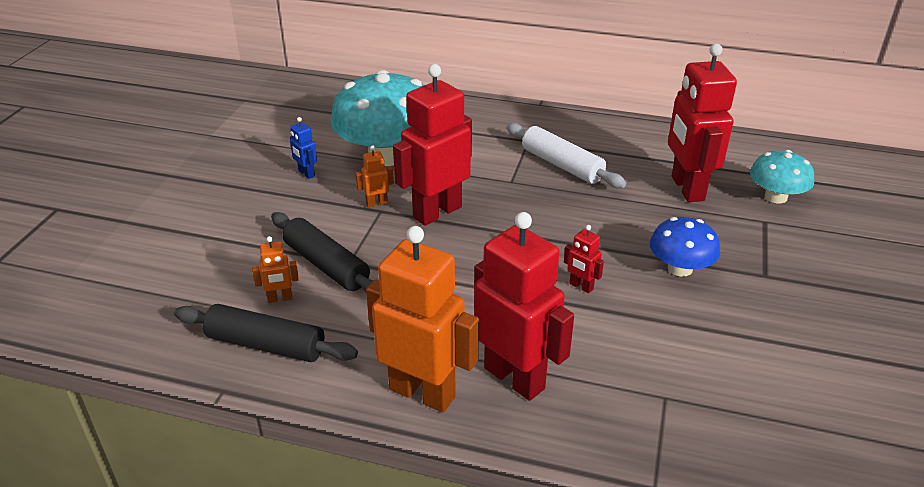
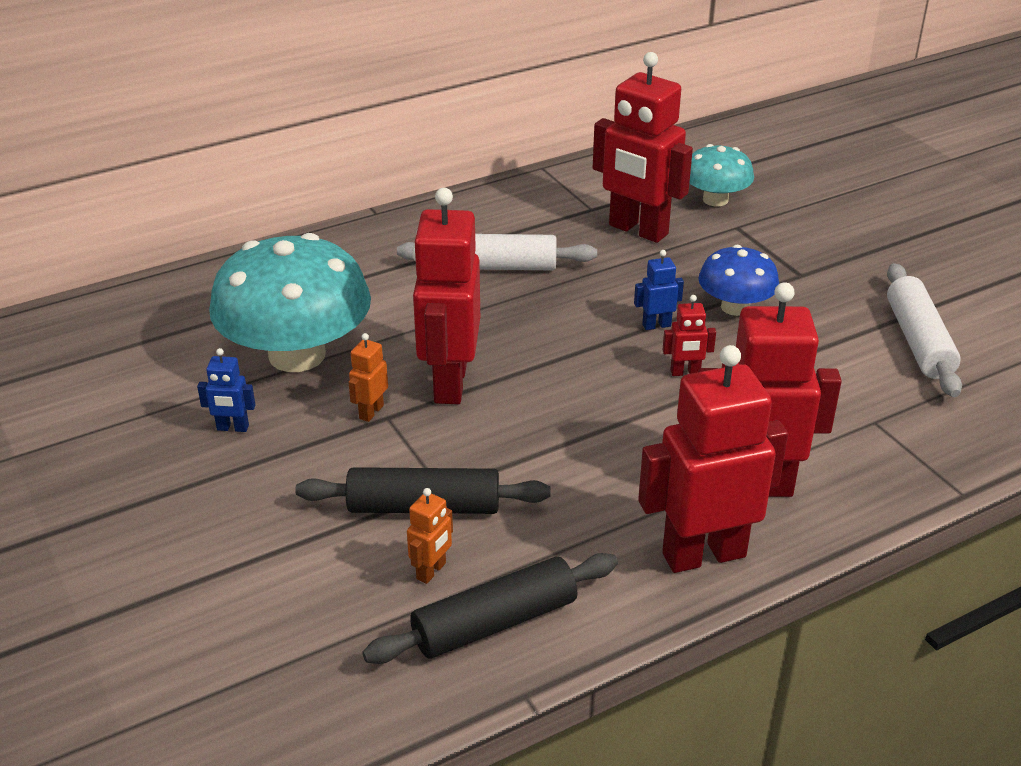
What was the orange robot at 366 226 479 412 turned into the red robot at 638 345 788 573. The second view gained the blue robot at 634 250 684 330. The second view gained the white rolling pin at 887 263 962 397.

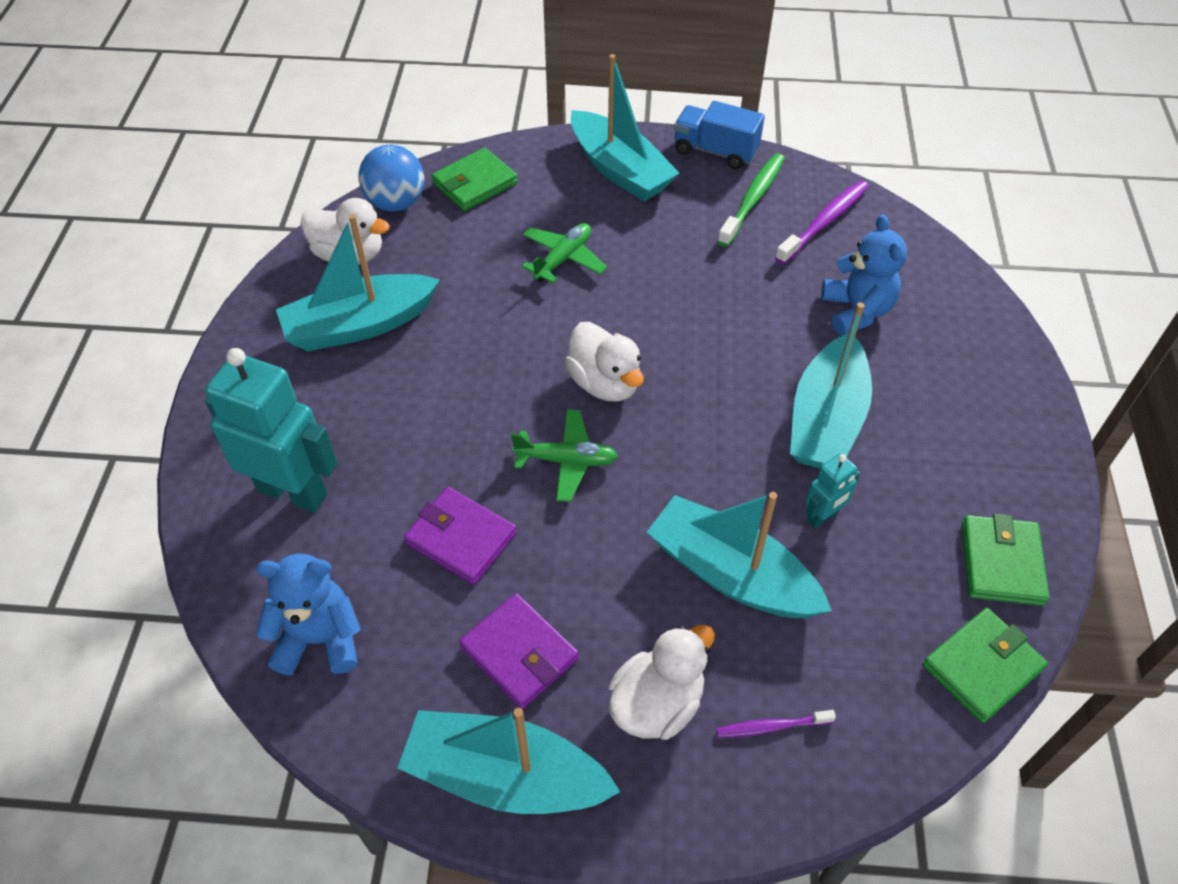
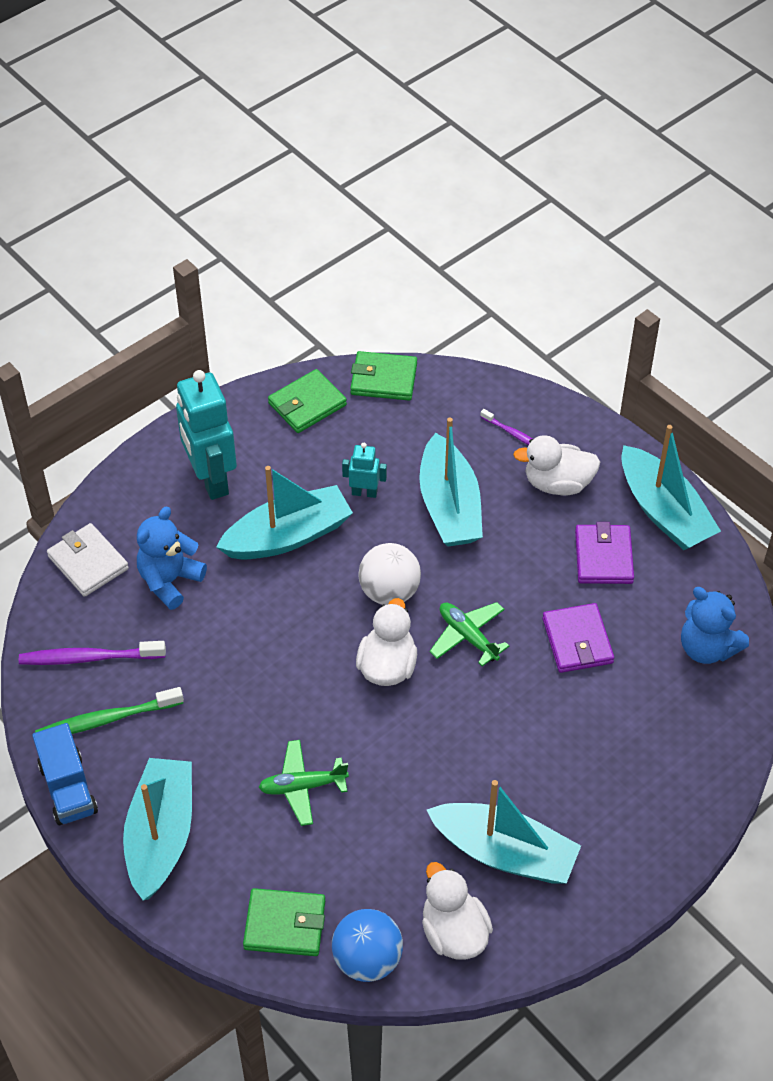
The turquoise robot ended up elsewhere, having gone from 205 348 338 512 to 176 370 237 500. The second view gained the white wallet at 47 523 129 597. The second view gained the white ball at 358 543 421 605.

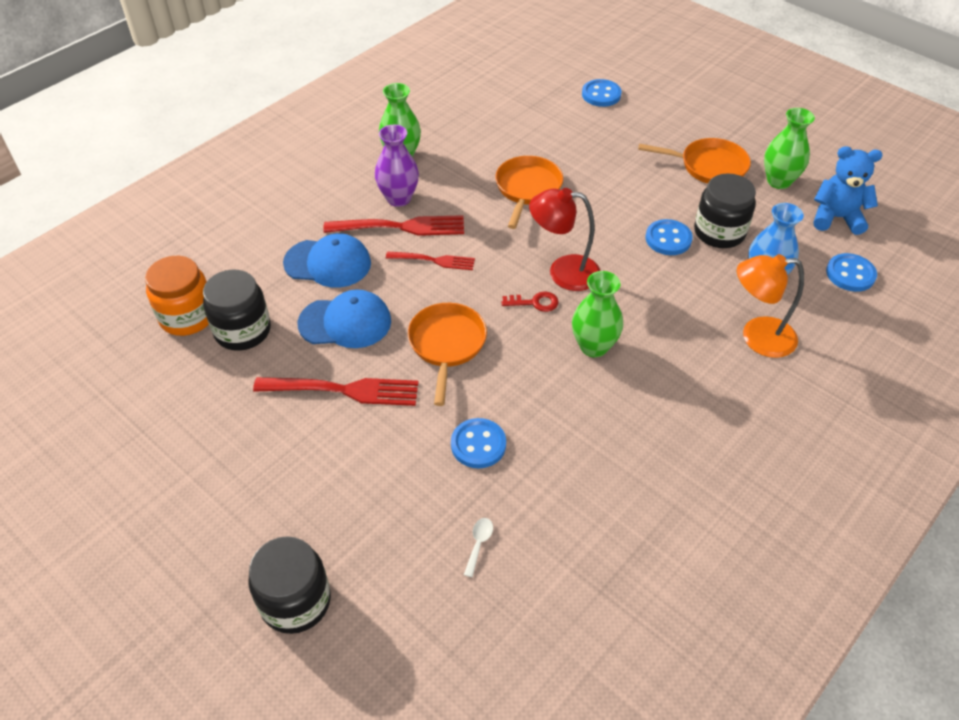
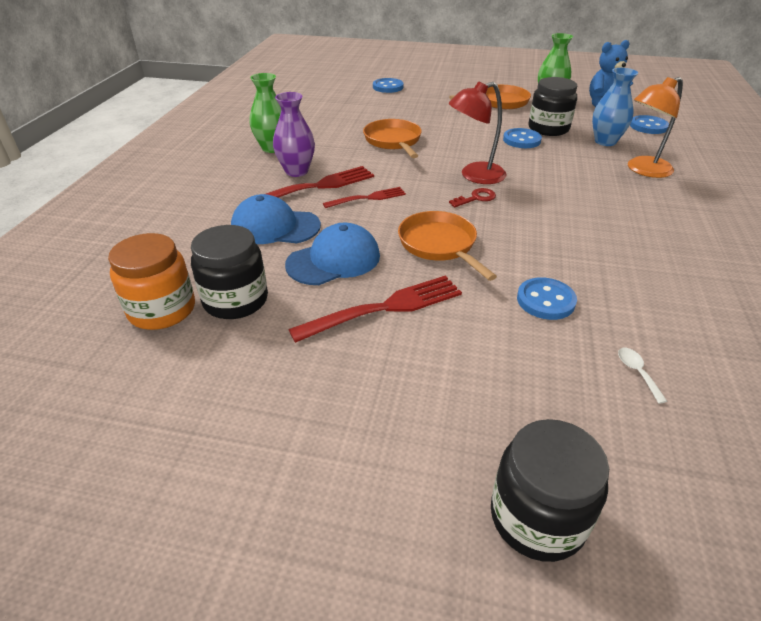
The blue cap at 283 233 371 288 ended up facing another way, 150 degrees counterclockwise from before. The second view lost the green vase at 572 271 623 357.

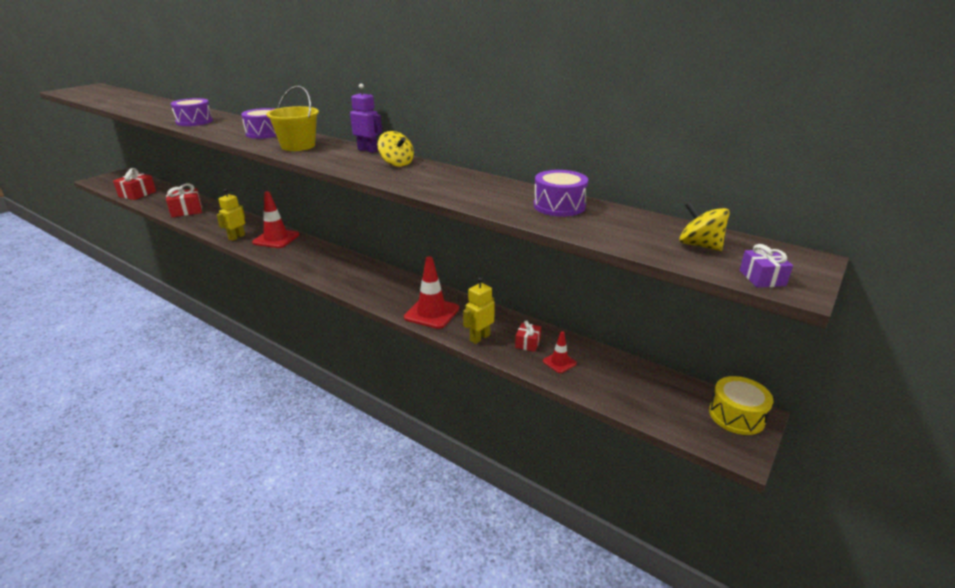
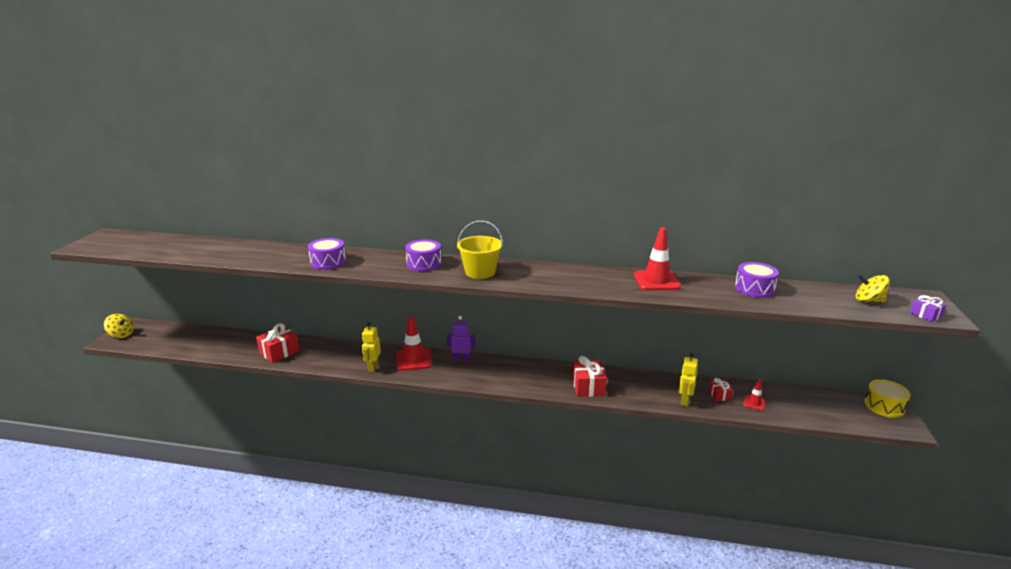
The red gift ended up elsewhere, having gone from 113 168 156 200 to 572 356 607 397. The purple robot ended up elsewhere, having gone from 350 84 382 153 to 447 316 476 363. The yellow spinning top ended up elsewhere, having gone from 377 131 414 167 to 104 314 134 338. The red traffic cone ended up elsewhere, having gone from 404 256 459 329 to 634 227 681 290.

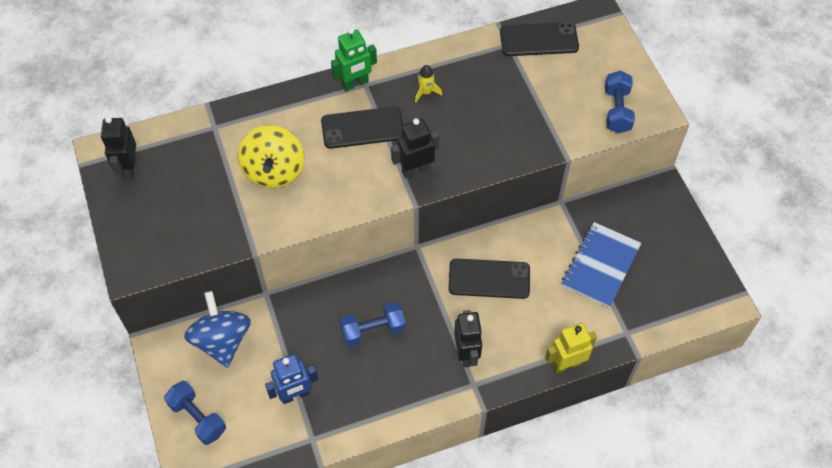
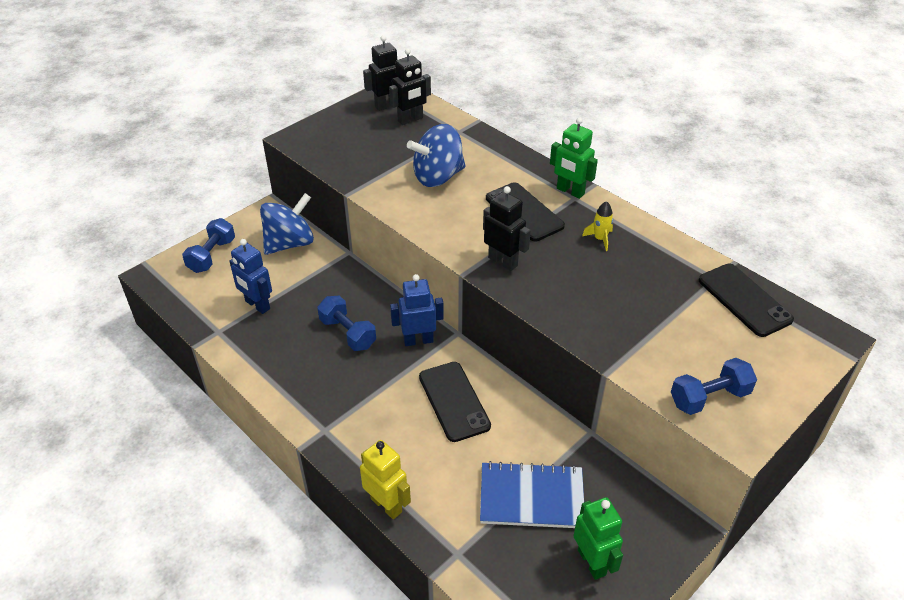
What was the yellow spinning top at 238 125 304 188 turned into the blue spinning top at 407 124 466 187. The black robot ended up elsewhere, having gone from 454 310 482 367 to 389 48 431 125. The second view gained the blue robot at 390 274 444 346. The second view gained the green robot at 573 497 623 580.

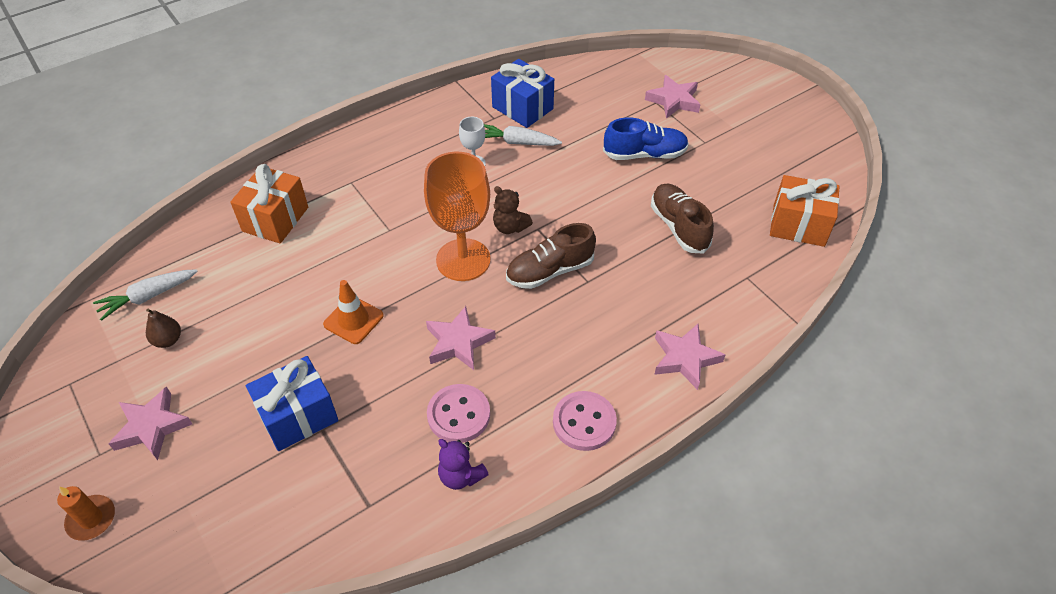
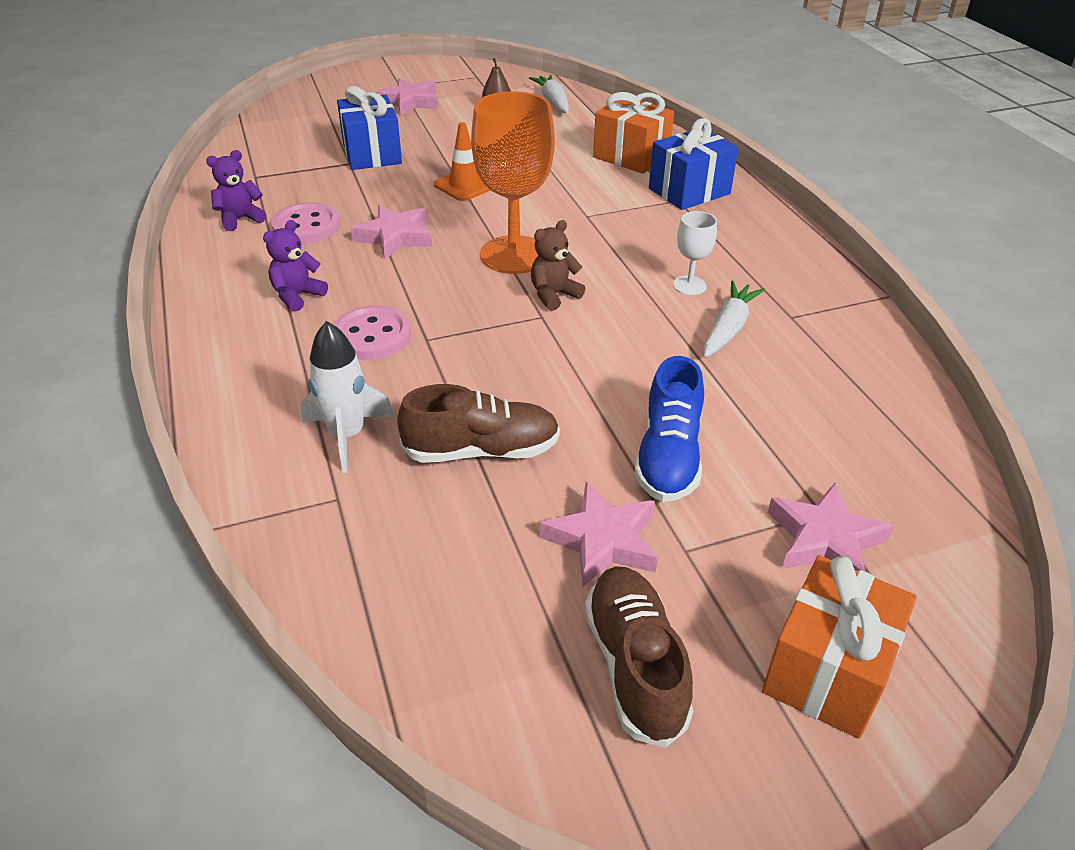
The second view lost the orange candle at 57 486 115 541. The blue gift ended up elsewhere, having gone from 491 59 554 128 to 649 118 738 210. The brown shoe ended up elsewhere, having gone from 506 223 596 289 to 585 566 693 748. The pink button ended up elsewhere, having gone from 553 391 617 451 to 333 305 411 360. The pink star ended up elsewhere, having gone from 654 324 726 390 to 540 482 658 588. The orange gift ended up elsewhere, having gone from 770 175 840 247 to 762 555 917 739. The second view gained the purple teddy bear at 263 220 328 312. The second view gained the white rocket at 301 321 394 473.

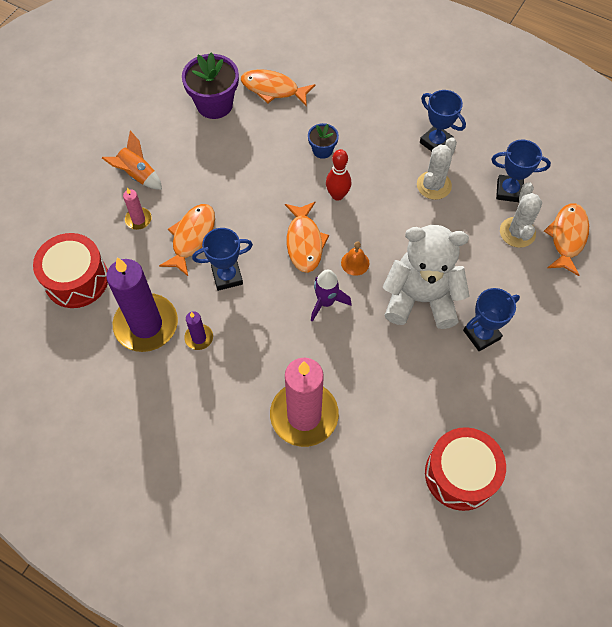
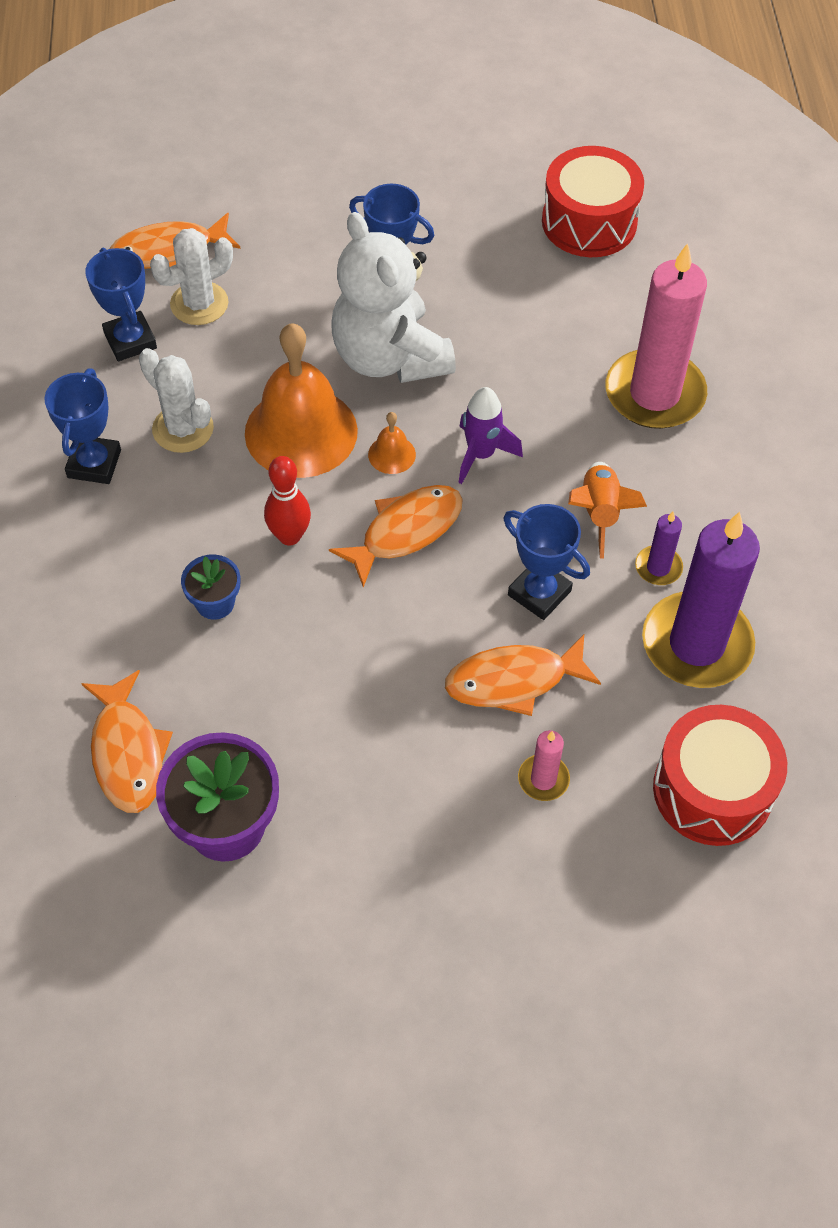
The orange rocket ended up elsewhere, having gone from 102 131 162 190 to 568 462 647 559. The white cactus at 417 137 457 200 ended up facing another way, 45 degrees clockwise from before. The second view gained the orange bell at 245 323 358 478.

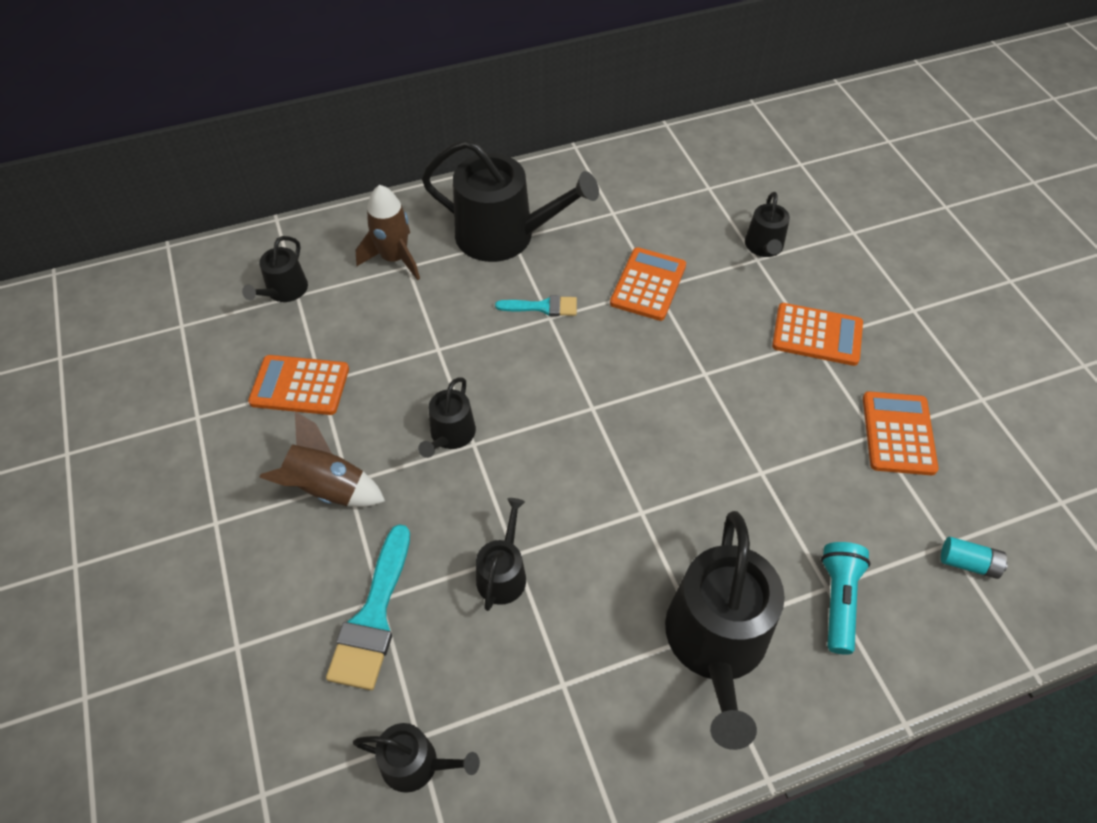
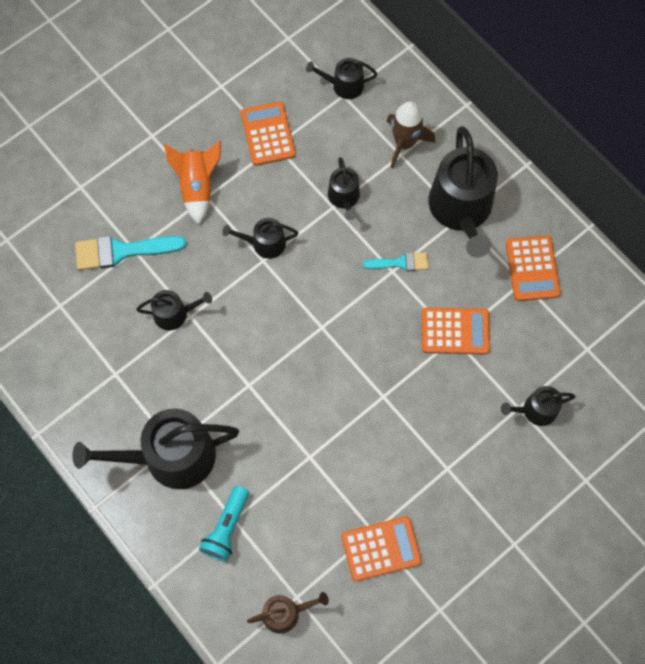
What was the brown rocket at 259 411 385 507 turned into the orange rocket at 164 141 221 224. The black watering can ended up elsewhere, having gone from 353 723 480 793 to 328 157 360 220. The turquoise brush at 495 295 577 316 ended up facing another way, 75 degrees counterclockwise from before. The orange calculator ended up elsewhere, having gone from 772 303 863 366 to 506 235 561 301. The turquoise flashlight at 821 542 871 655 ended up facing another way, 120 degrees clockwise from before. Where the turquoise battery stood at 941 537 1008 579, the brown watering can came to stand at 247 592 329 634.

